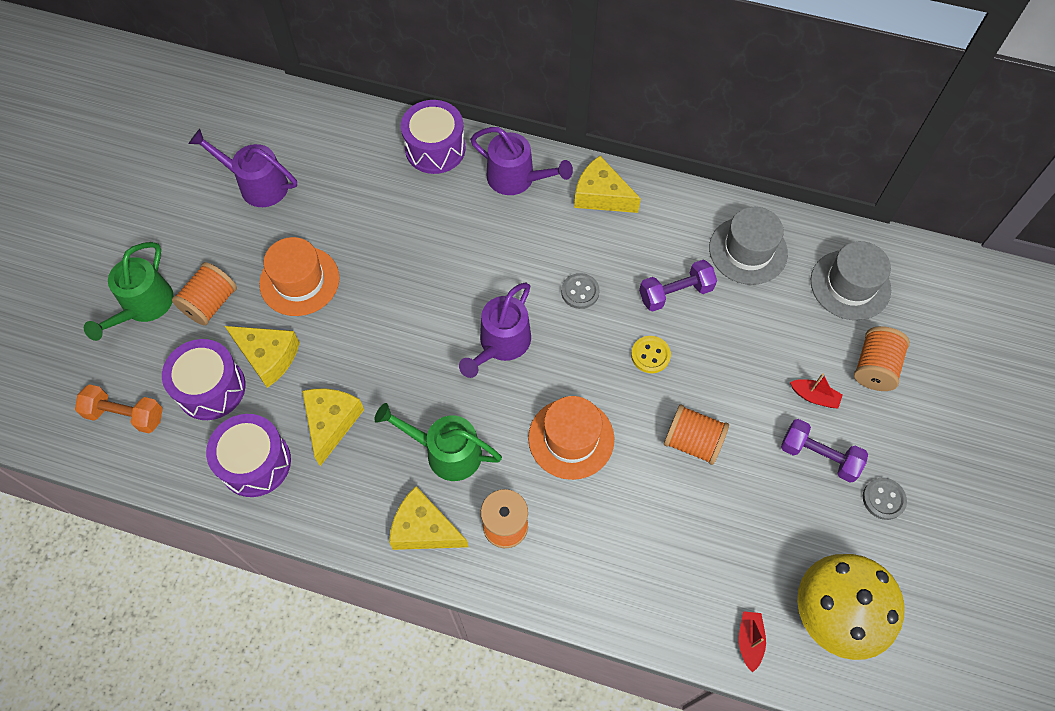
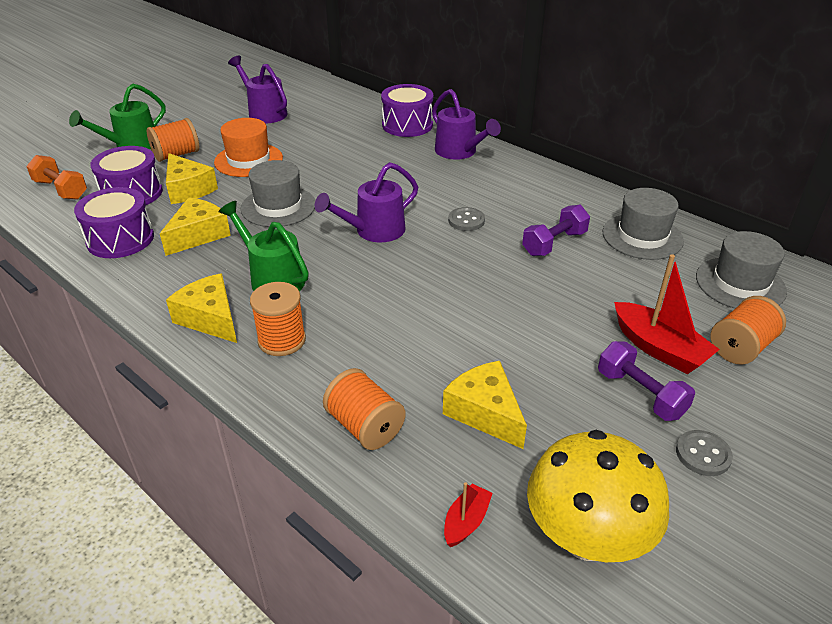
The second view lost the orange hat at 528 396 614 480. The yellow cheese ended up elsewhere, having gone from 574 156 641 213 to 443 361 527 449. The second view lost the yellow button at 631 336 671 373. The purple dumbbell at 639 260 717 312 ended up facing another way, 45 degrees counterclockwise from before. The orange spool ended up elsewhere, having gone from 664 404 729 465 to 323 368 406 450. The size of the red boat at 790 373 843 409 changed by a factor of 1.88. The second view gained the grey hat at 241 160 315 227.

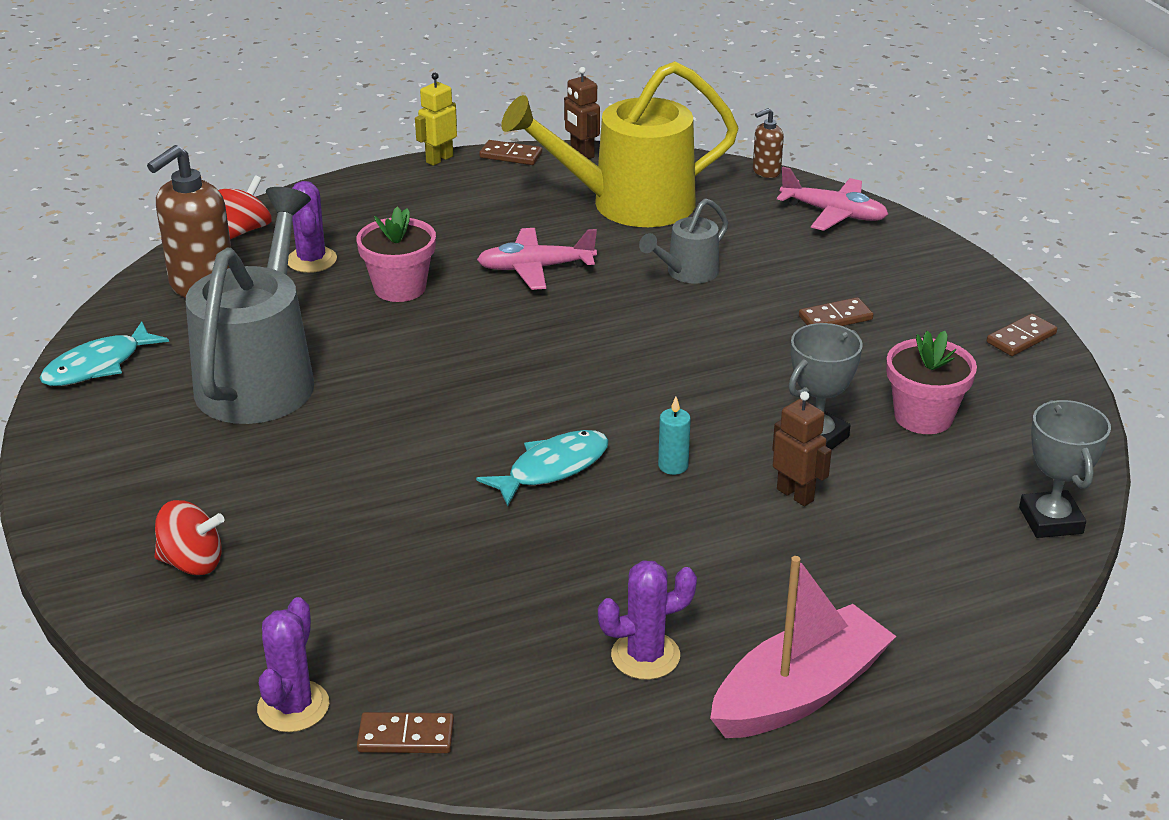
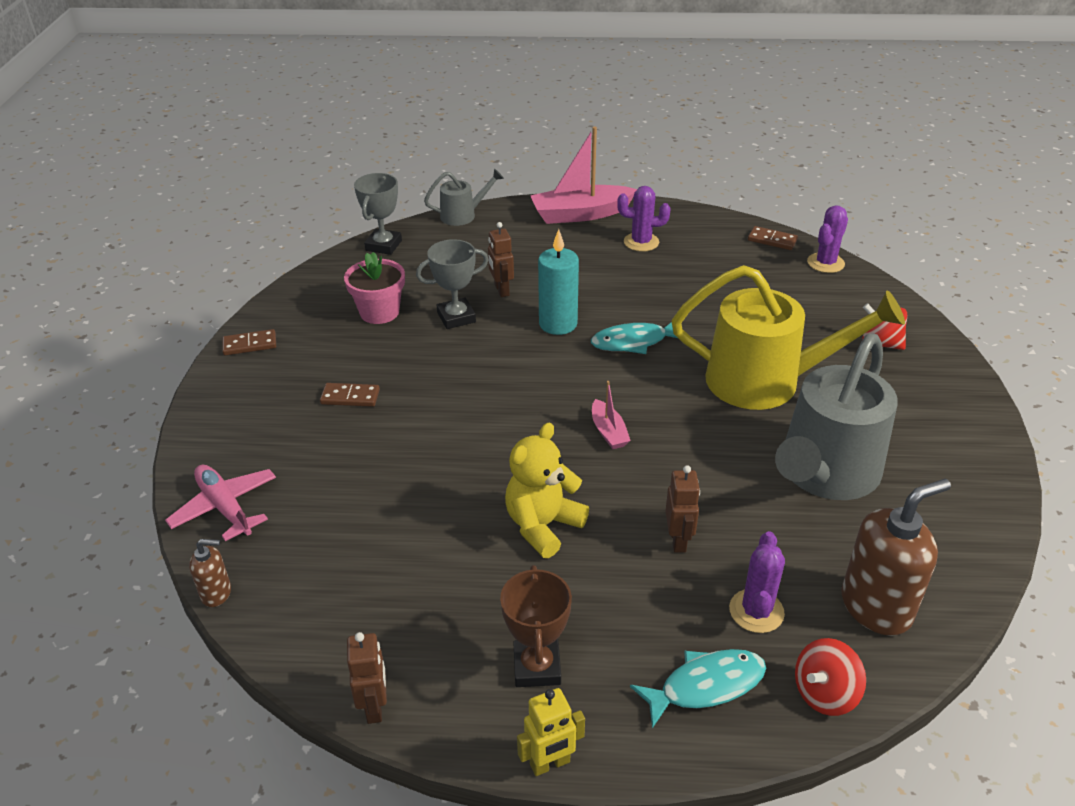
The turquoise fish ended up elsewhere, having gone from 40 322 169 386 to 630 649 766 728. Where the pink flower pot stood at 356 206 436 302, the brown robot came to stand at 666 465 700 553. Where the pink plane stood at 477 228 597 290, the yellow teddy bear came to stand at 505 423 589 558. The second view lost the brown domino at 479 140 542 165. The yellow watering can ended up elsewhere, having gone from 501 61 739 227 to 672 265 905 410. The grey watering can ended up elsewhere, having gone from 639 198 728 283 to 424 169 504 226. The size of the turquoise candle at 658 397 691 475 changed by a factor of 1.92. The second view gained the brown trophy at 500 565 572 687. The second view gained the pink boat at 592 381 631 449.

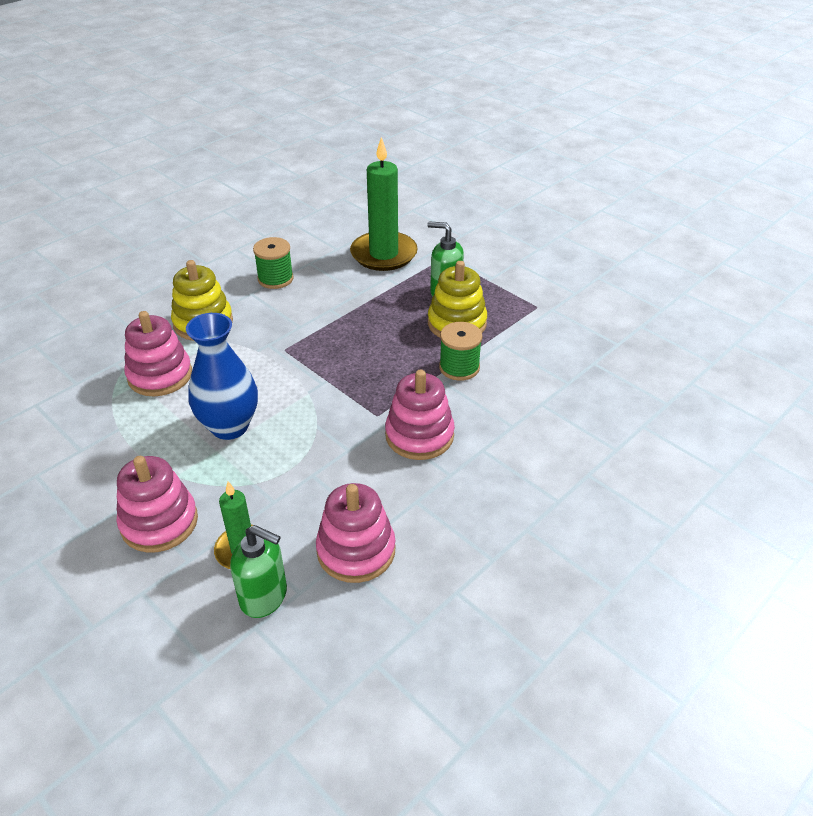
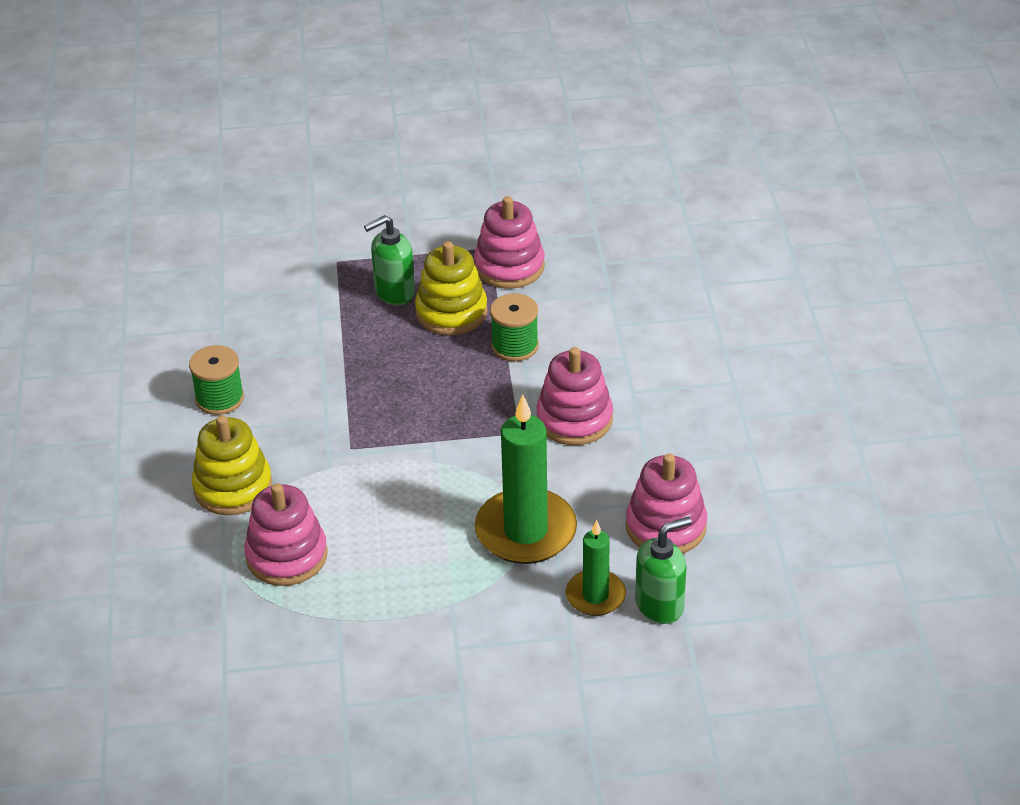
The pink stacking toy ended up elsewhere, having gone from 117 456 198 553 to 474 196 545 289. The second view lost the blue vase at 186 313 258 440. The green candle ended up elsewhere, having gone from 350 137 418 271 to 475 394 577 564.

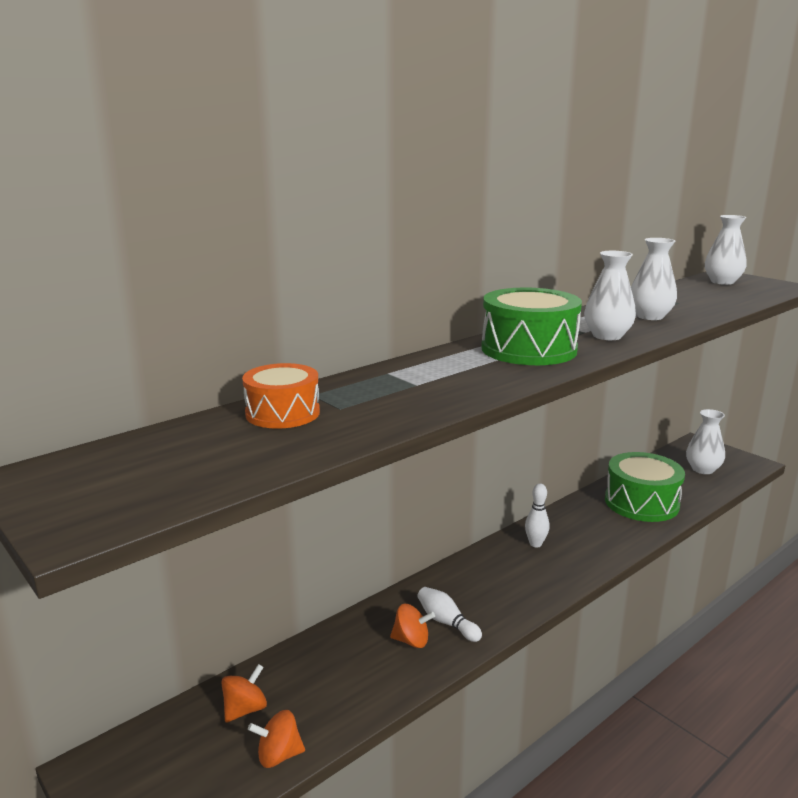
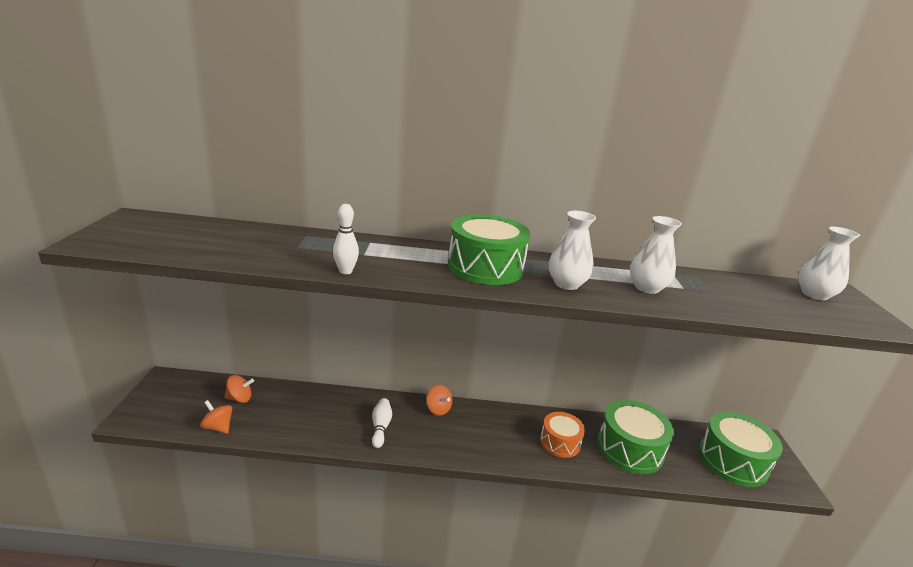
The orange drum ended up elsewhere, having gone from 242 363 320 429 to 540 412 585 458. The orange spinning top ended up elsewhere, having gone from 390 604 435 648 to 426 385 452 416. The white bowling pin ended up elsewhere, having gone from 525 483 550 548 to 333 204 359 274. Where the white vase stood at 686 409 725 474, the green drum came to stand at 699 411 783 487.

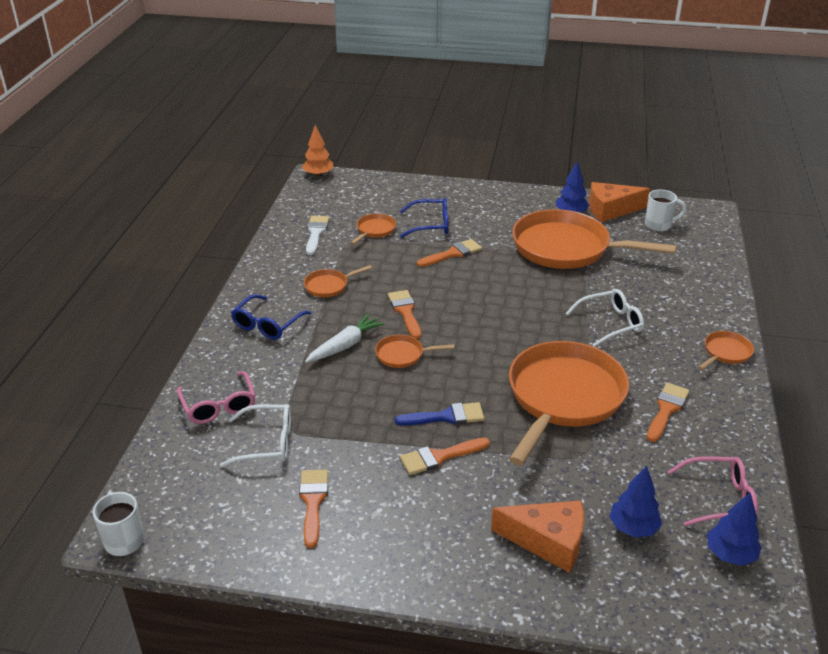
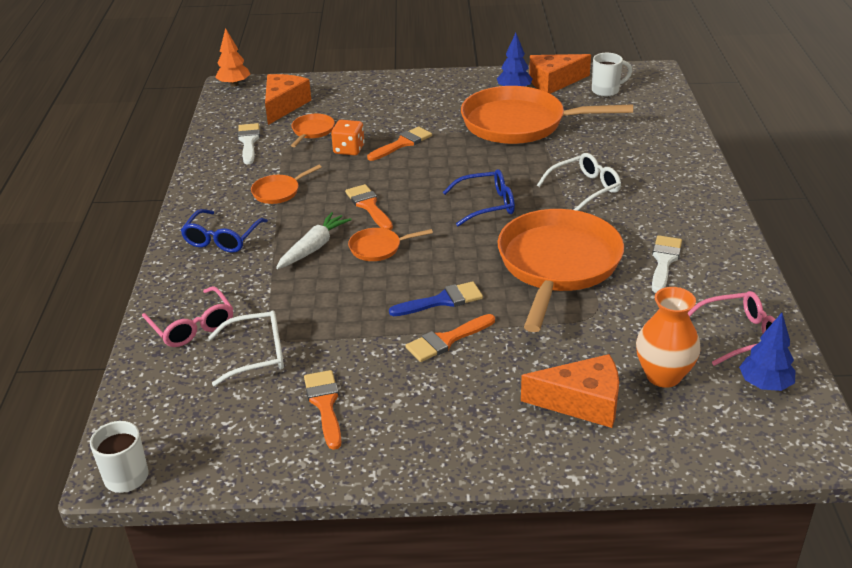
The blue glasses ended up elsewhere, having gone from 400 198 448 238 to 442 169 515 226. Where the blue tree stood at 609 466 662 537, the orange vase came to stand at 636 287 700 388. What was the orange brush at 647 383 689 442 turned into the white brush at 652 235 682 293. The second view lost the orange pan at 698 331 754 370. The second view gained the orange cheese at 265 74 311 125. The second view gained the orange dice at 331 120 365 156.

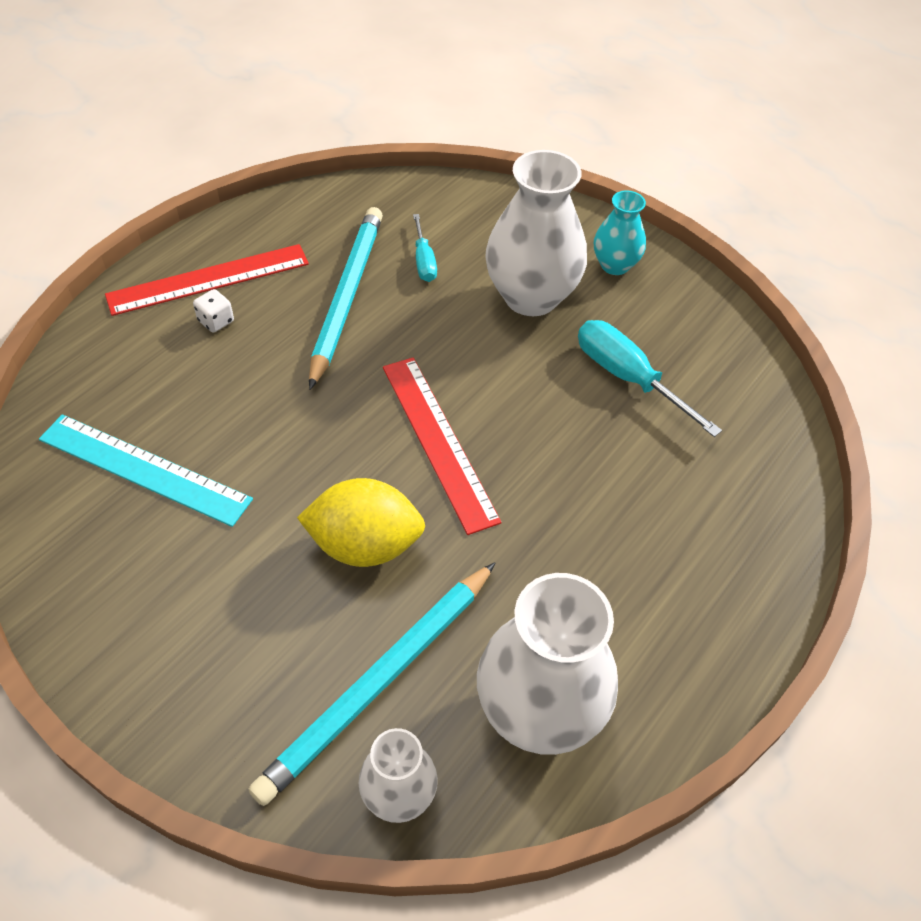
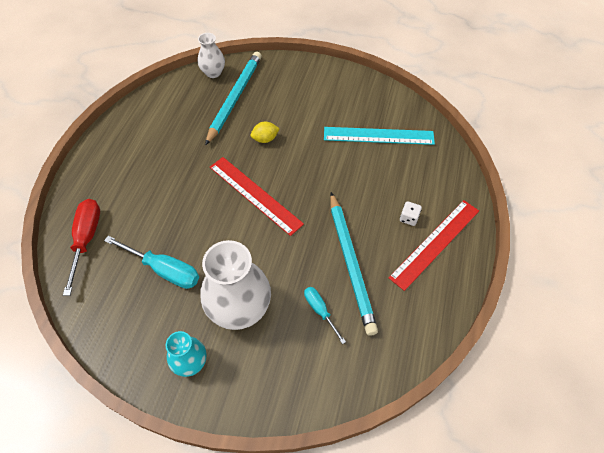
The size of the yellow lemon at 297 478 425 567 changed by a factor of 0.53. The second view lost the white vase at 477 573 618 755. The second view gained the red screwdriver at 63 199 100 296.

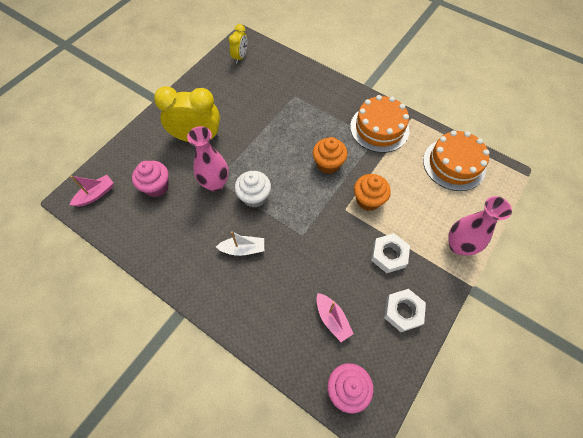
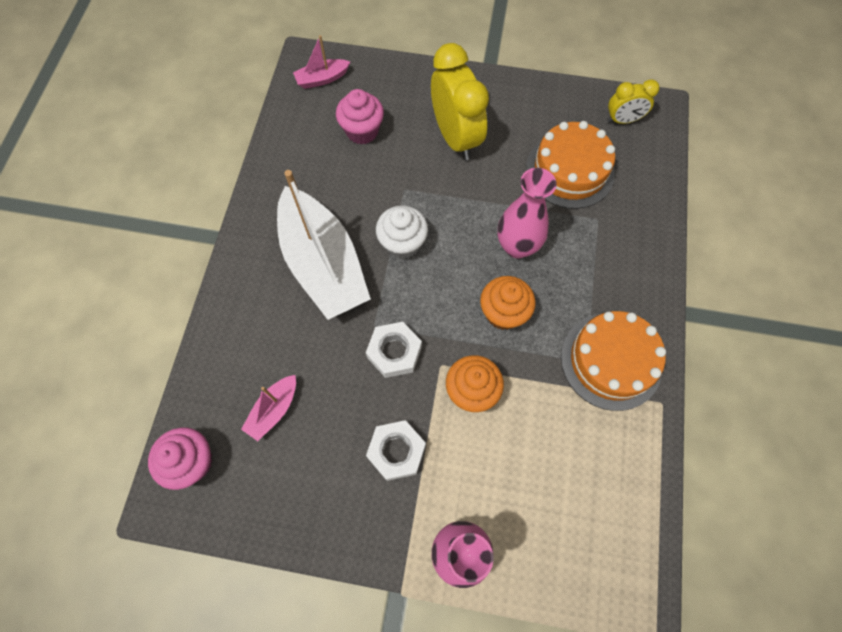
The pink boat at 70 175 113 207 ended up facing another way, 135 degrees clockwise from before. The pink vase ended up elsewhere, having gone from 187 126 229 191 to 498 168 557 258. The size of the white boat at 216 231 264 256 changed by a factor of 2.30. The white nut ended up elsewhere, having gone from 384 289 426 332 to 366 322 422 378. The orange cake ended up elsewhere, having gone from 423 130 490 191 to 526 121 615 209.

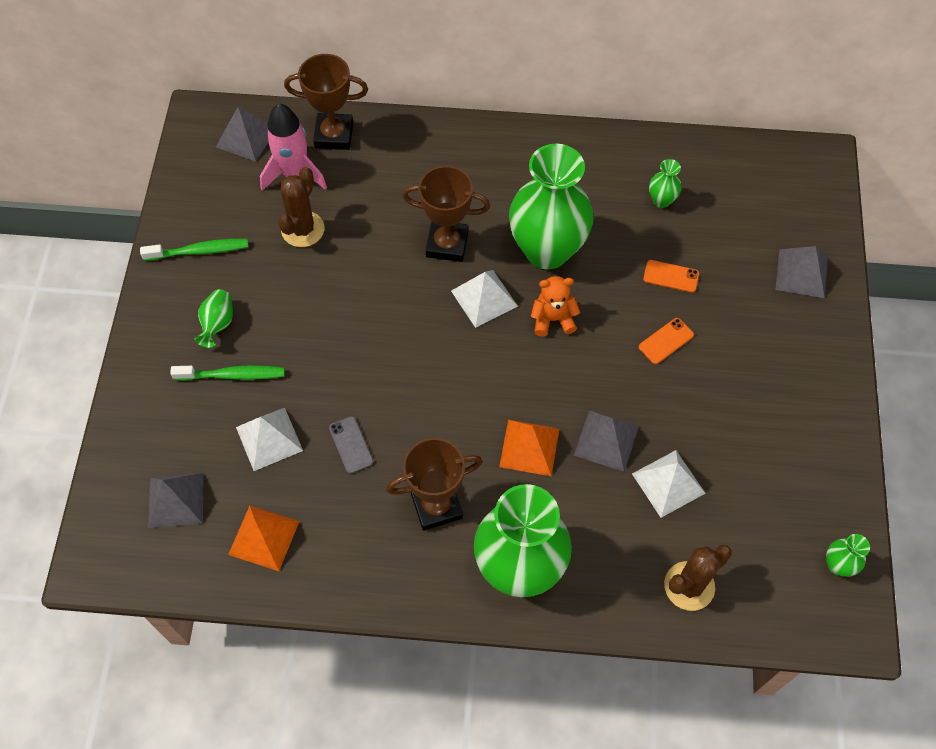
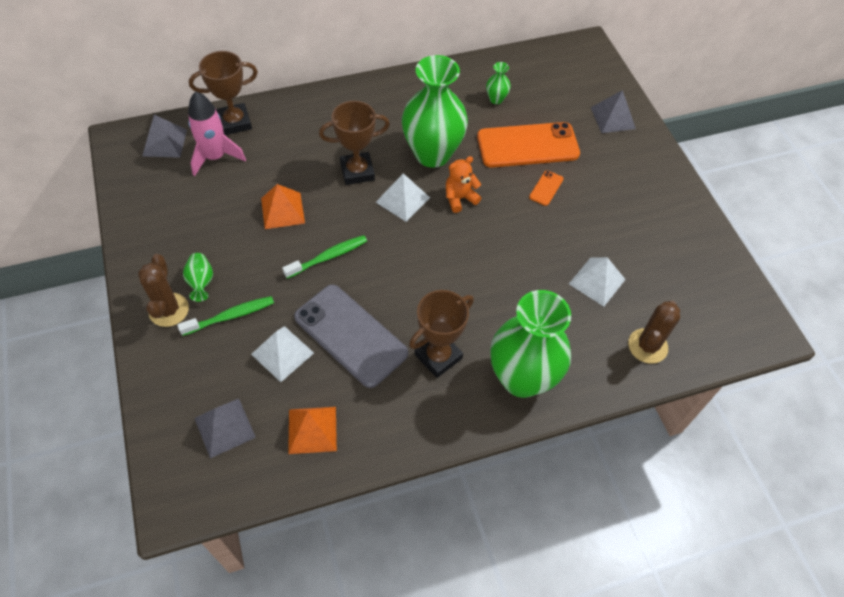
The green toothbrush ended up elsewhere, having gone from 140 239 249 261 to 282 235 367 279. The brown cactus ended up elsewhere, having gone from 278 167 325 247 to 138 254 189 327. The size of the grey phone at 329 416 373 474 changed by a factor of 2.41. The orange pyramid ended up elsewhere, having gone from 499 420 559 476 to 261 184 305 229. The second view lost the grey pyramid at 574 410 639 472. The size of the orange phone at 643 260 699 293 changed by a factor of 2.41. The second view lost the green vase at 826 534 870 577.

